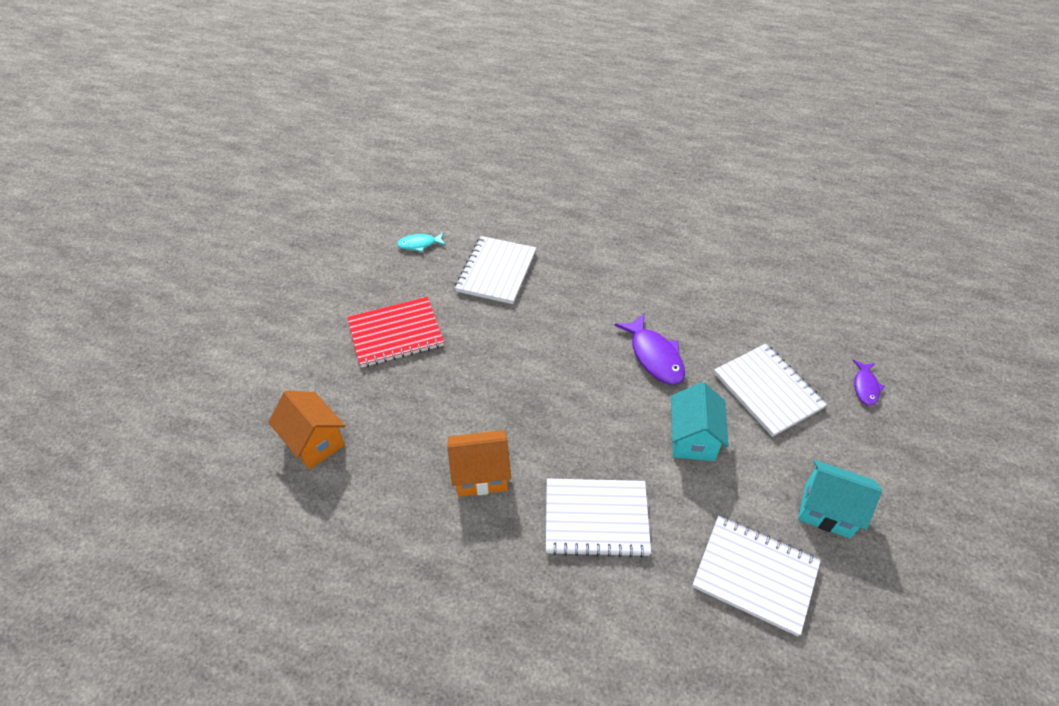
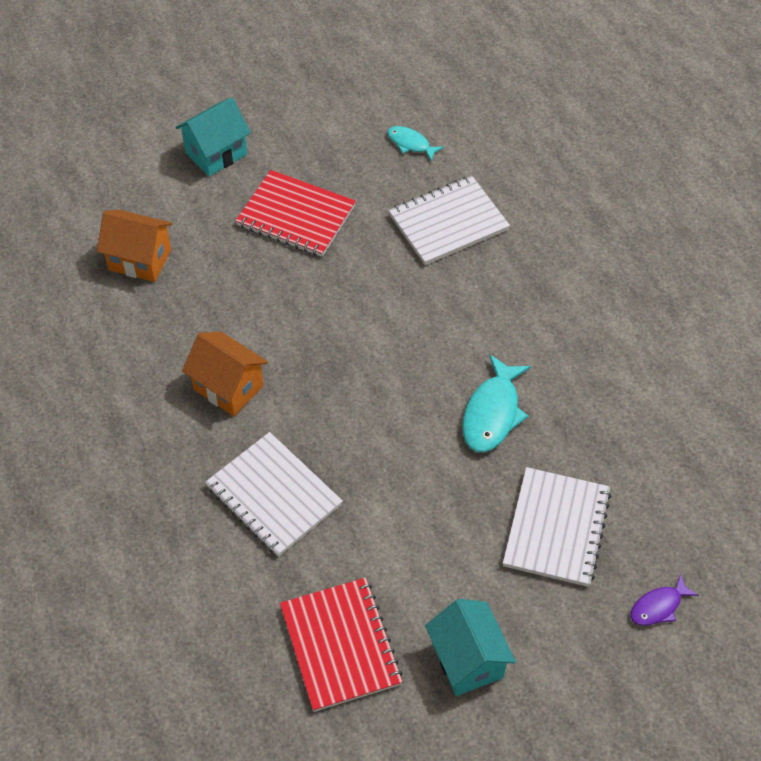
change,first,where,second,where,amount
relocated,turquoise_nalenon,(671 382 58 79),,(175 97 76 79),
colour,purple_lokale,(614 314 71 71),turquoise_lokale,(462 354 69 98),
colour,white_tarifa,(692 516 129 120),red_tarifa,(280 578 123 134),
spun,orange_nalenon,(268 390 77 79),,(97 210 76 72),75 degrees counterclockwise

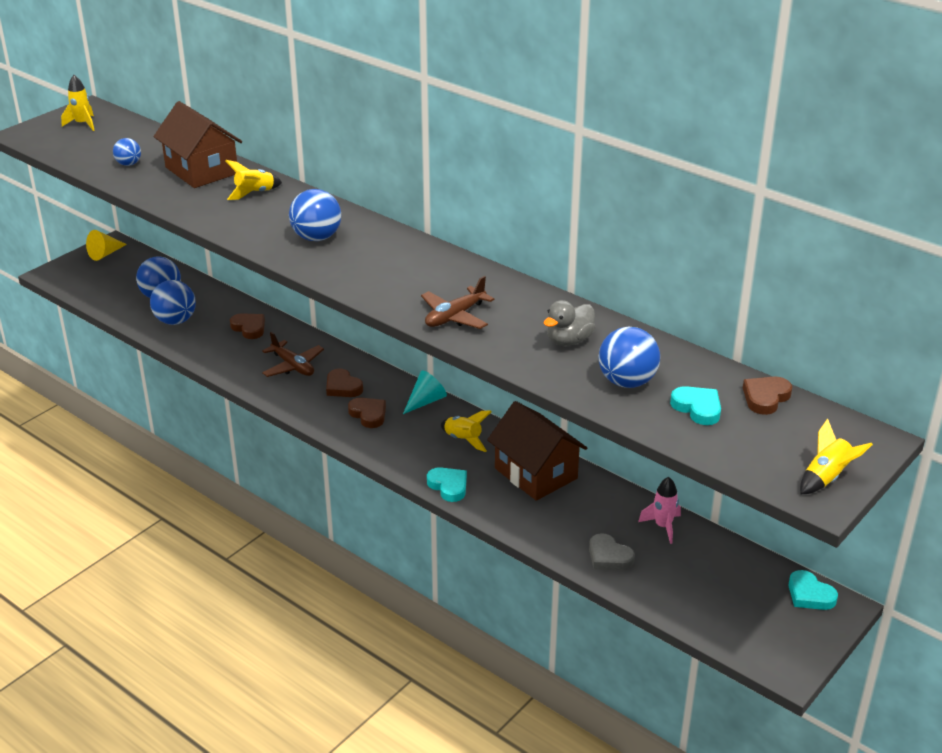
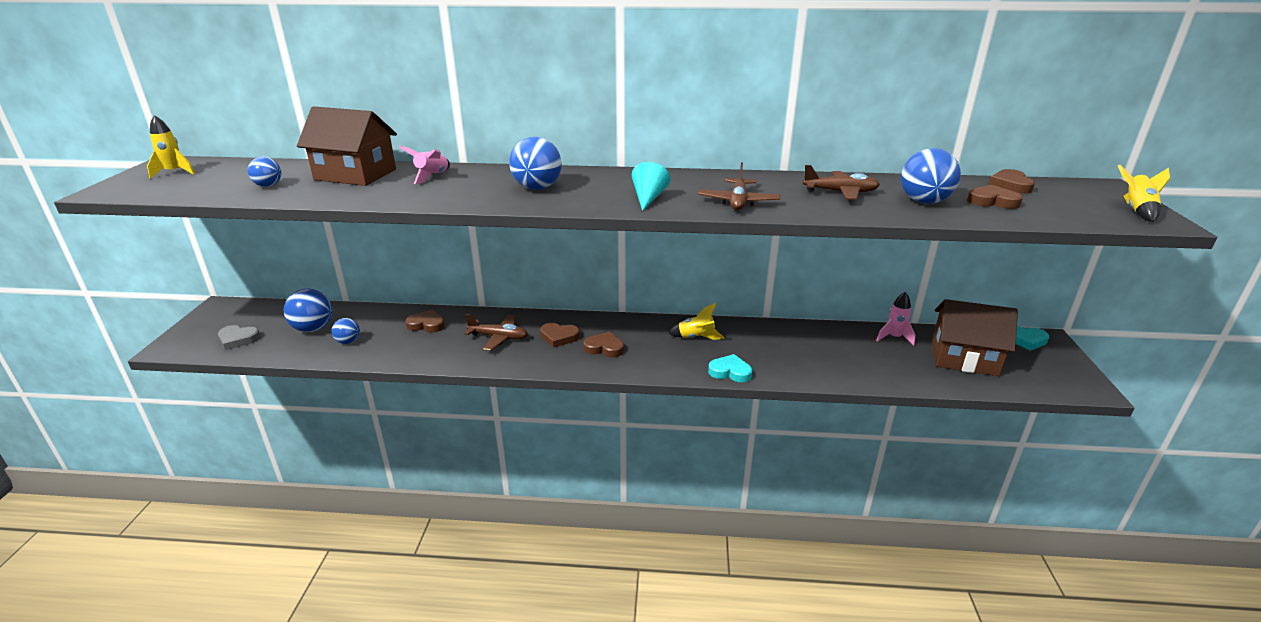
change,first,where,second,where,amount
missing,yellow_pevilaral,(86 230 41 31),,,
relocated,turquoise_pevilaral,(403 370 44 44),,(632 162 38 49),
relocated,brown_nalenon,(487 401 100 100),,(932 299 86 77),
relocated,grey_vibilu,(589 533 46 37),,(218 325 42 25),
exchanged,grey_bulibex,(544 300 51 46),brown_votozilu,(803 165 77 35),
colour,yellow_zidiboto,(226 160 56 40),pink_zidiboto,(399 145 51 39),
colour,turquoise_vibilu,(670 386 51 39),brown_vibilu,(967 185 56 24),
size,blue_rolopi,(150 280 46 45),,(331 318 29 26),x0.58

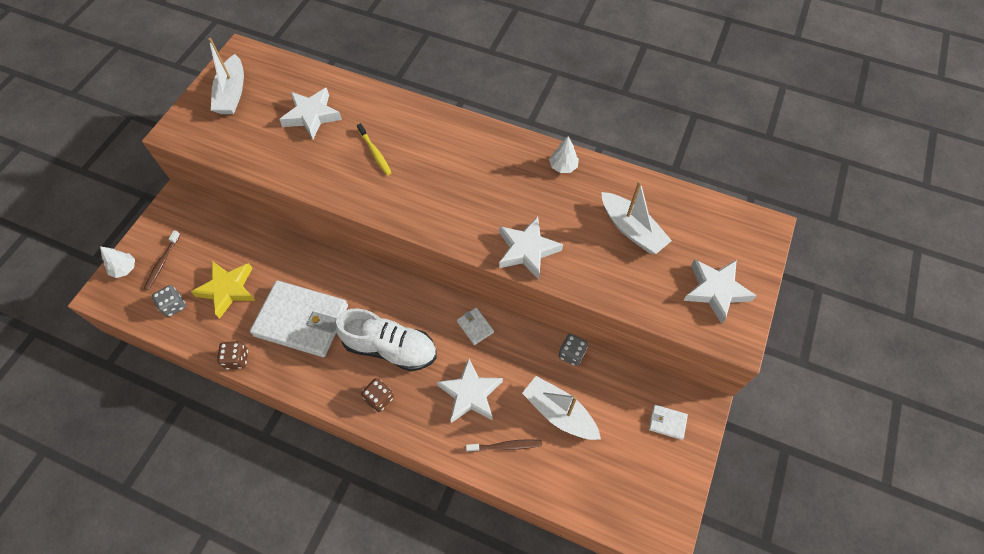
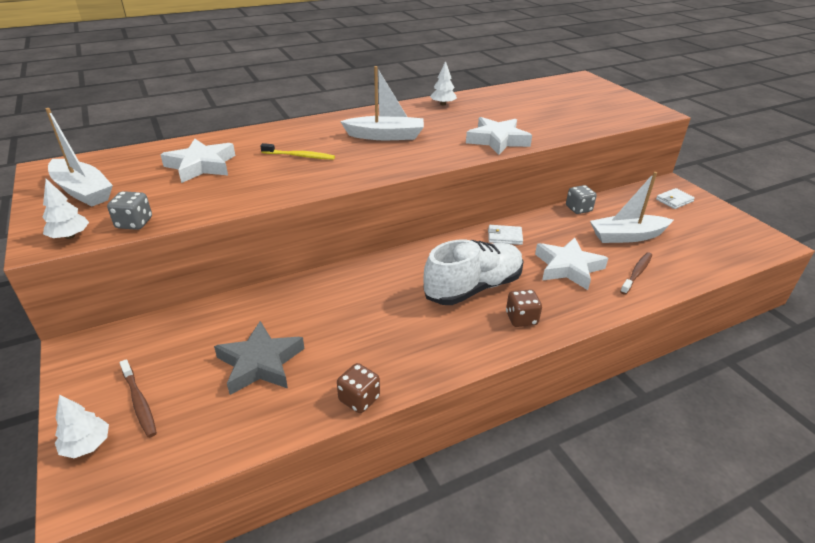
change,first,where,second,where,amount
missing,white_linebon,(250 281 98 76),,,
missing,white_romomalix,(683 259 74 65),,,
appeared,,,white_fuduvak,(42 179 47 60),
relocated,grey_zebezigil,(152 285 34 32),,(107 191 45 39),
relocated,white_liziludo,(601 181 71 73),,(340 66 84 74),
colour,yellow_romomalix,(191 261 64 58),grey_romomalix,(214 321 90 74),

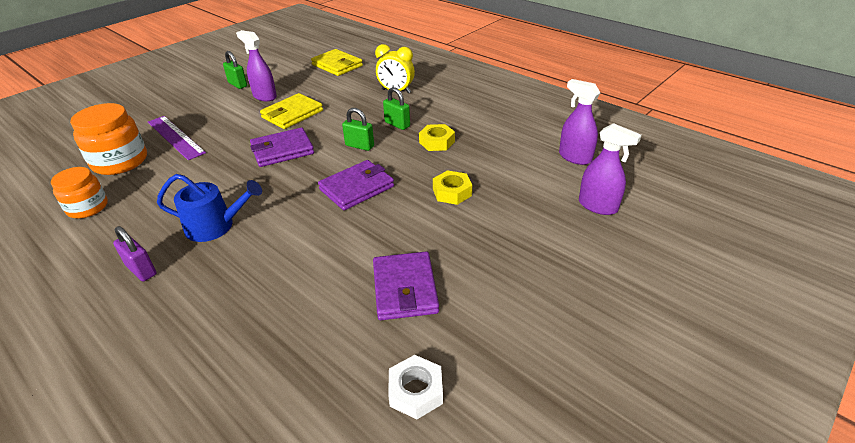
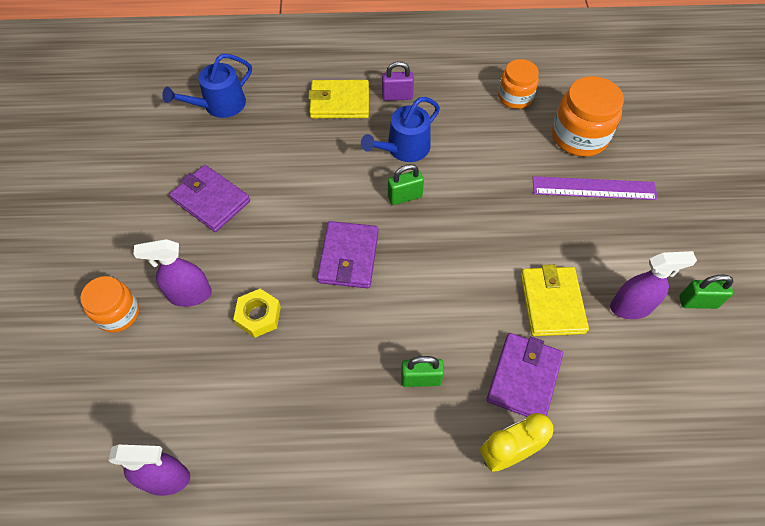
change,first,where,second,where,amount
missing,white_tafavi,(388 355 55 64),,,
missing,yellow_tafavi,(419 124 36 27),,,
appeared,,,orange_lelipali,(80 276 59 57),
appeared,,,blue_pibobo,(162 54 90 64),
relocated,purple_linebon,(250 127 64 40),,(486 333 77 84),
relocated,yellow_linebon,(311 49 52 27),,(308 80 61 38),
relocated,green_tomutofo,(342 108 32 43),,(388 164 36 41),
relocated,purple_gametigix,(579 123 62 92),,(134 239 78 68),

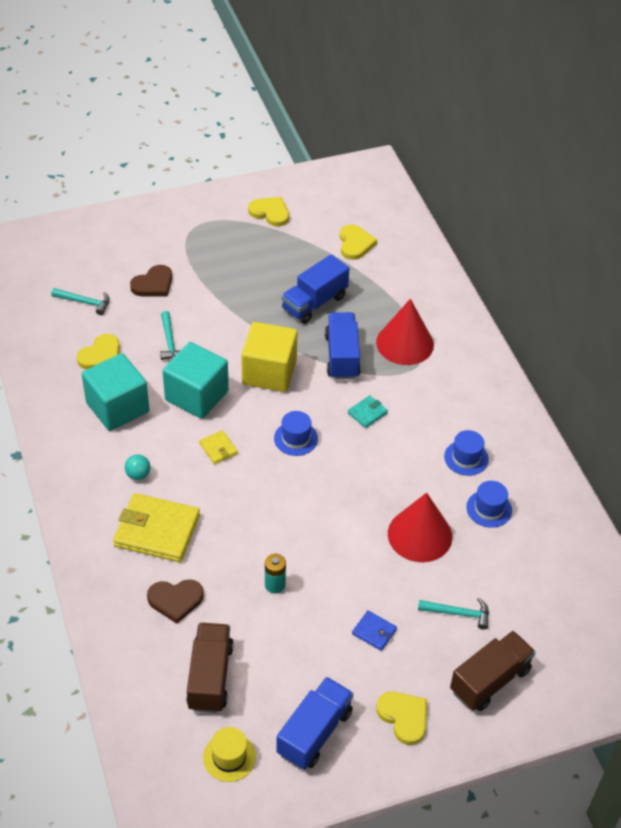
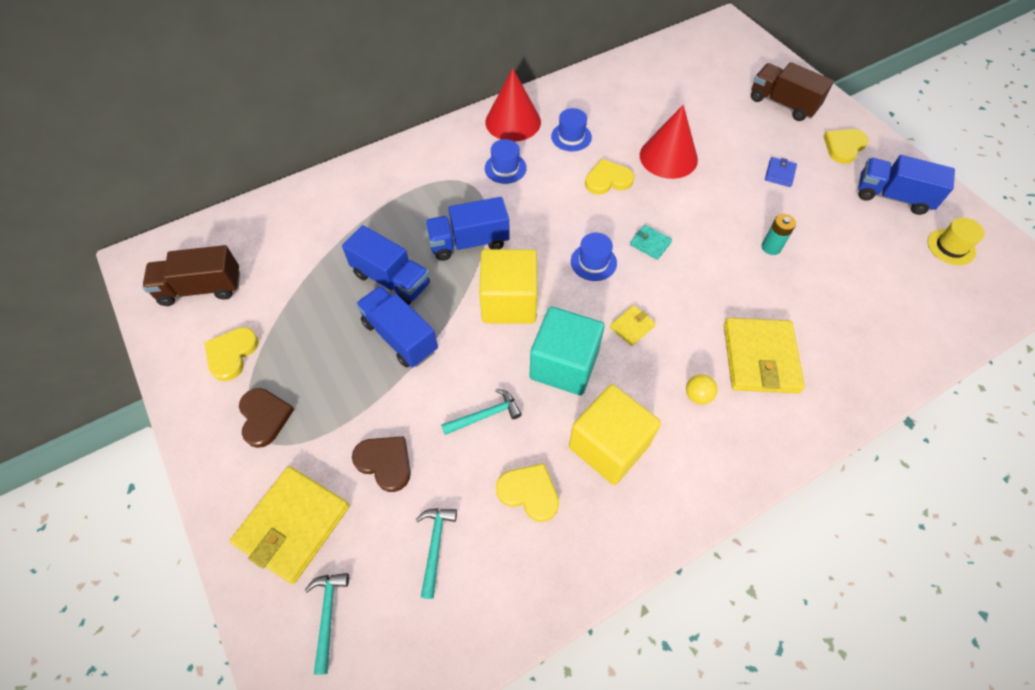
change,first,where,second,where,amount
appeared,,,yellow_linebon,(230 466 120 118),
appeared,,,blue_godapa,(356 286 82 82),
relocated,brown_vibilu,(147 579 57 45),,(239 388 55 60),
relocated,brown_godapa,(186 623 48 90),,(142 245 98 61),
relocated,yellow_vibilu,(340 224 37 36),,(585 159 49 35),
relocated,turquoise_linebon,(348 395 40 33),,(630 225 42 35),
relocated,red_pevilaral,(376 299 58 66),,(485 68 56 73),
relocated,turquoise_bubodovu,(418 598 71 32),,(305 573 44 102),
relocated,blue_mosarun,(466 481 46 47),,(485 139 42 45),
colour,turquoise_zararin,(82 353 67 78),yellow_zararin,(569 384 92 101),
colour,turquoise_rolopi,(125 454 26 26),yellow_rolopi,(686 374 31 30),

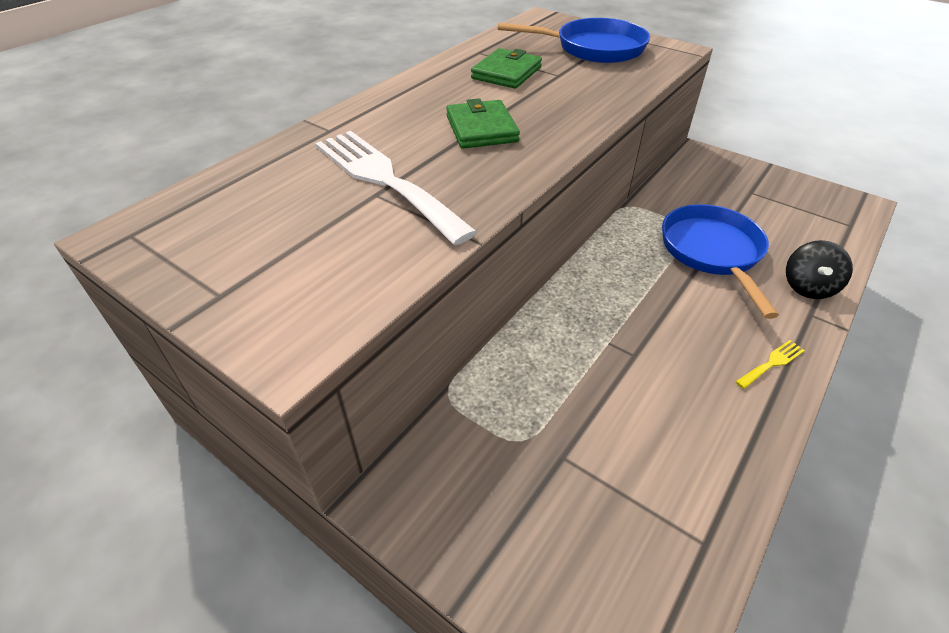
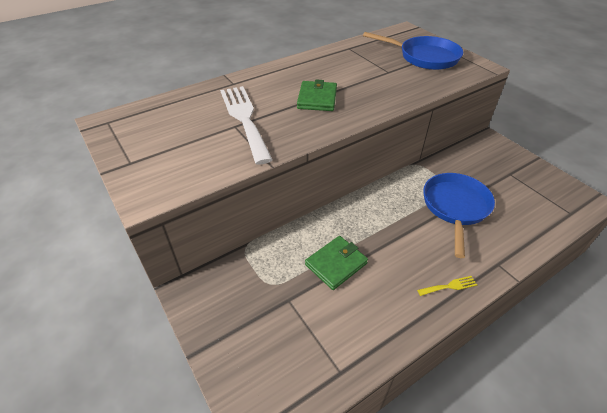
change,first,where,second,where,amount
missing,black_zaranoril,(786 240 67 59),,,
relocated,green_linebon,(471 48 71 41),,(305 236 63 54),

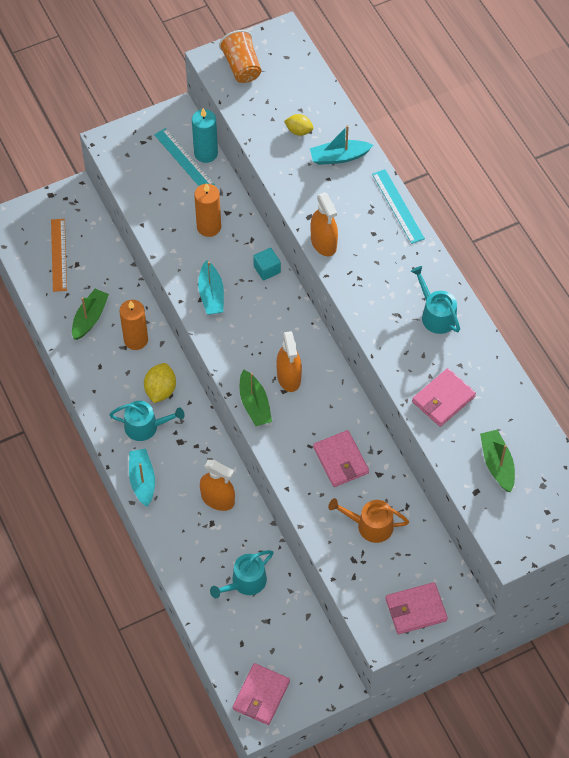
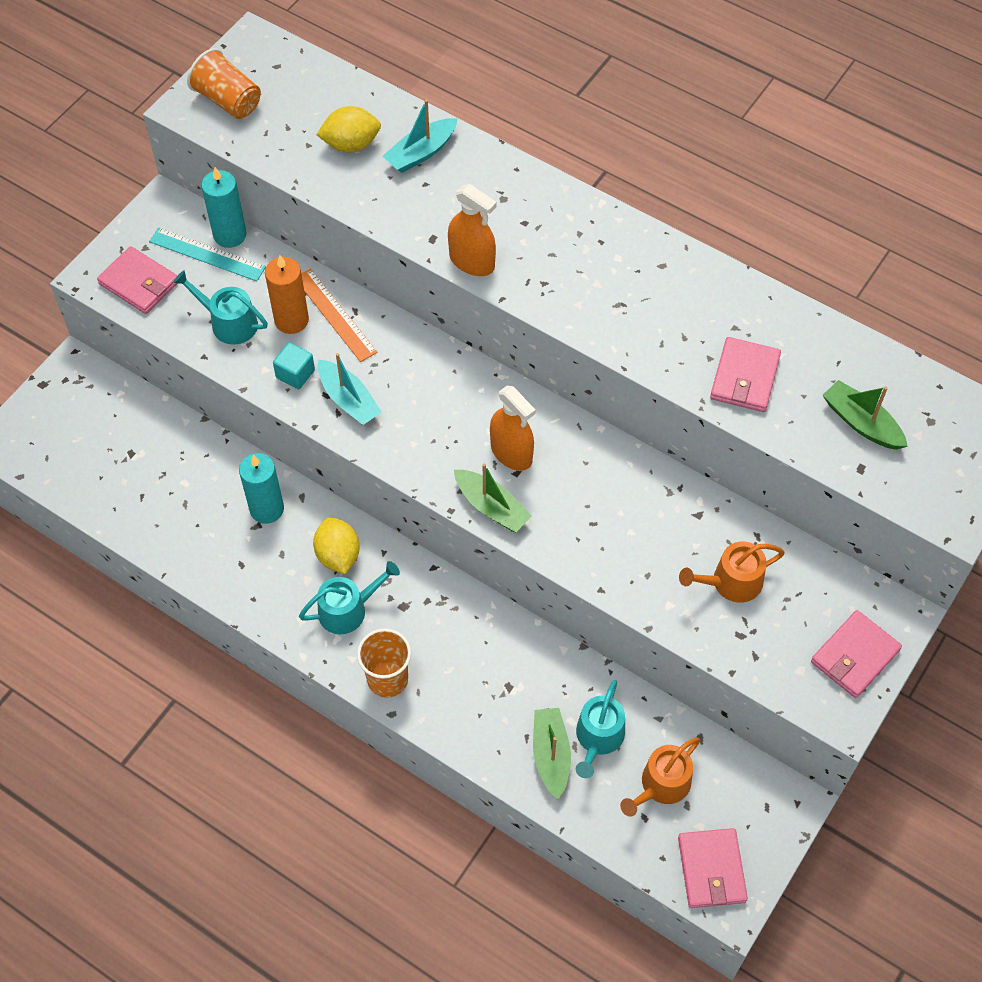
change,first,where,second,where,amount
missing,orange_gametigix,(200 460 35 51),,,
missing,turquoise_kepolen,(372 169 53 75),,,
appeared,,,orange_pibobo,(620 737 80 80),
relocated,orange_kepolen,(51 219 16 73),,(301 269 77 93),
relocated,green_liziludo,(72 289 37 51),,(533 708 38 91),
relocated,turquoise_zararin,(253 248 28 32),,(273 342 42 47),
relocated,pink_linebon,(313 430 56 57),,(97 246 81 68),
relocated,turquoise_pibobo,(411 266 49 68),,(173 270 95 75),
exchanged,turquoise_liziludo,(129 449 26 58),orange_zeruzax,(357 628 54 70),
colour,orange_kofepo,(120 300 28 50),turquoise_kofepo,(239 453 45 71),
size,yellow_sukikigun,(284 114 30 22),,(316 106 65 47),x1.51

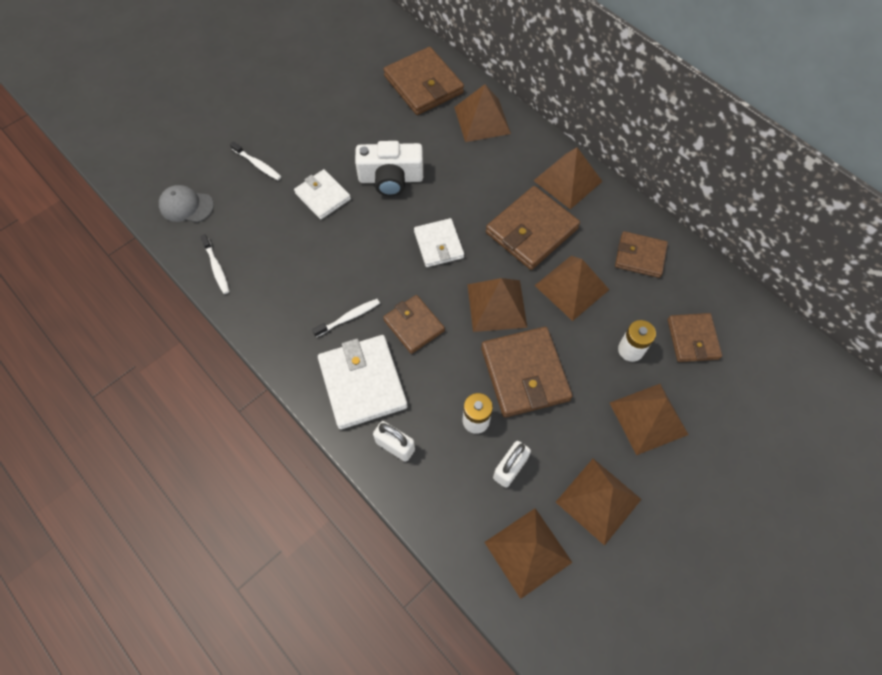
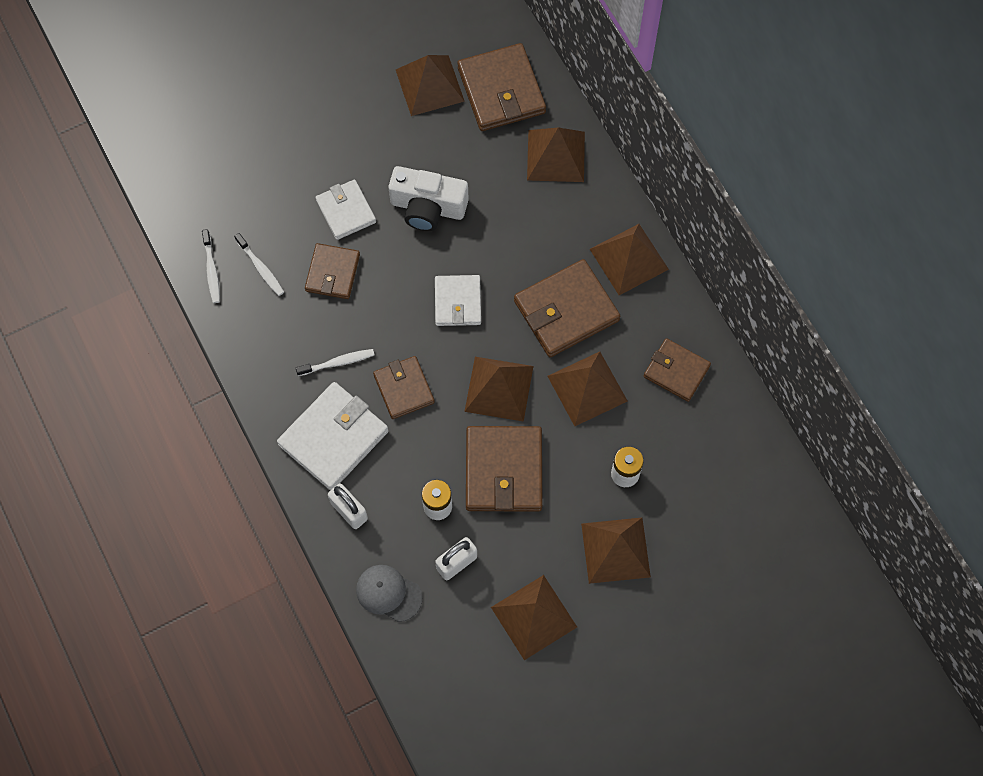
change,first,where,second,where,amount
relocated,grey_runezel,(159 185 55 38),,(356 565 67 57),
relocated,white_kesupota,(230 141 51 39),,(234 233 50 63),
relocated,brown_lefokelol,(484 508 89 91),,(396 55 69 61),
relocated,brown_linebon,(668 313 54 49),,(305 243 55 56),
spun,white_linebon,(318 335 90 95),,(277 382 112 108),45 degrees clockwise

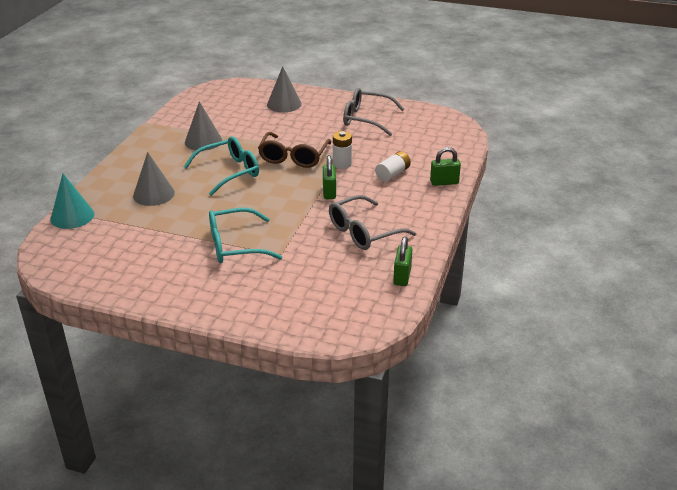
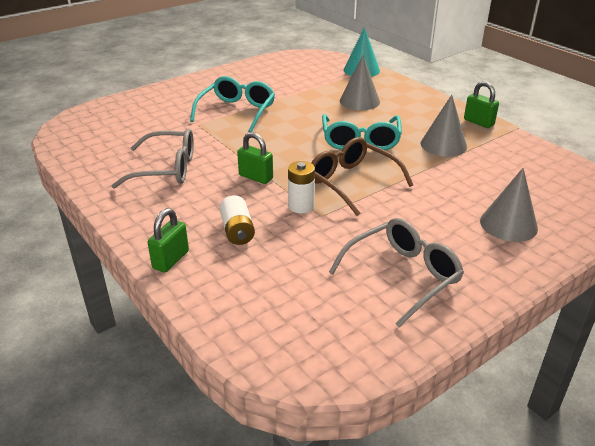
change,first,where,second,where,amount
relocated,green_tomutofo,(393 236 19 50),,(464 81 35 47),
spun,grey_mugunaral,(329 195 87 55),,(112 128 82 61),90 degrees clockwise

